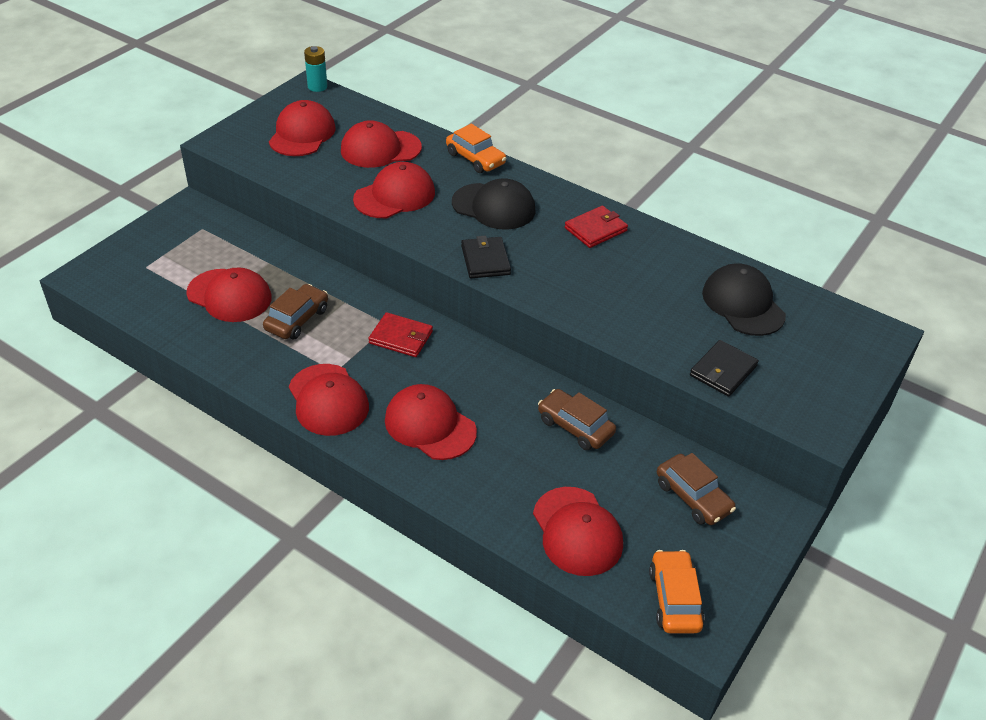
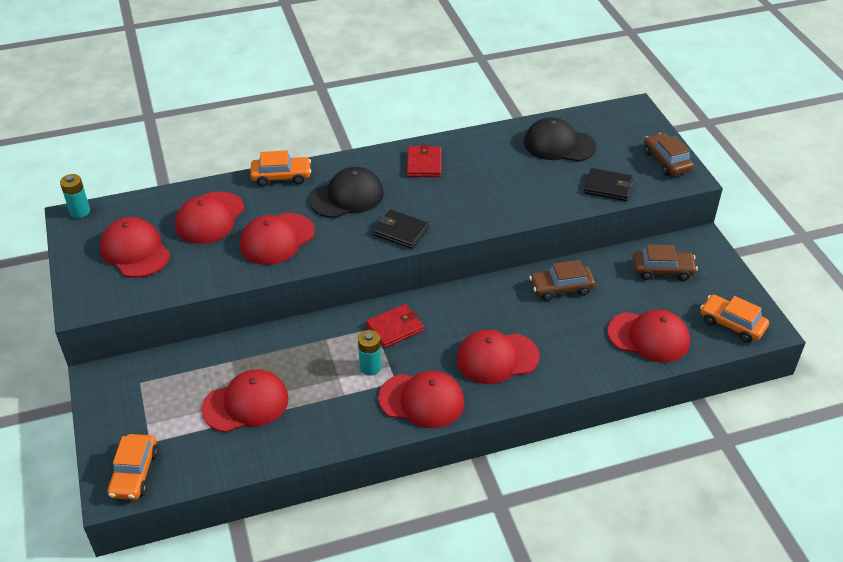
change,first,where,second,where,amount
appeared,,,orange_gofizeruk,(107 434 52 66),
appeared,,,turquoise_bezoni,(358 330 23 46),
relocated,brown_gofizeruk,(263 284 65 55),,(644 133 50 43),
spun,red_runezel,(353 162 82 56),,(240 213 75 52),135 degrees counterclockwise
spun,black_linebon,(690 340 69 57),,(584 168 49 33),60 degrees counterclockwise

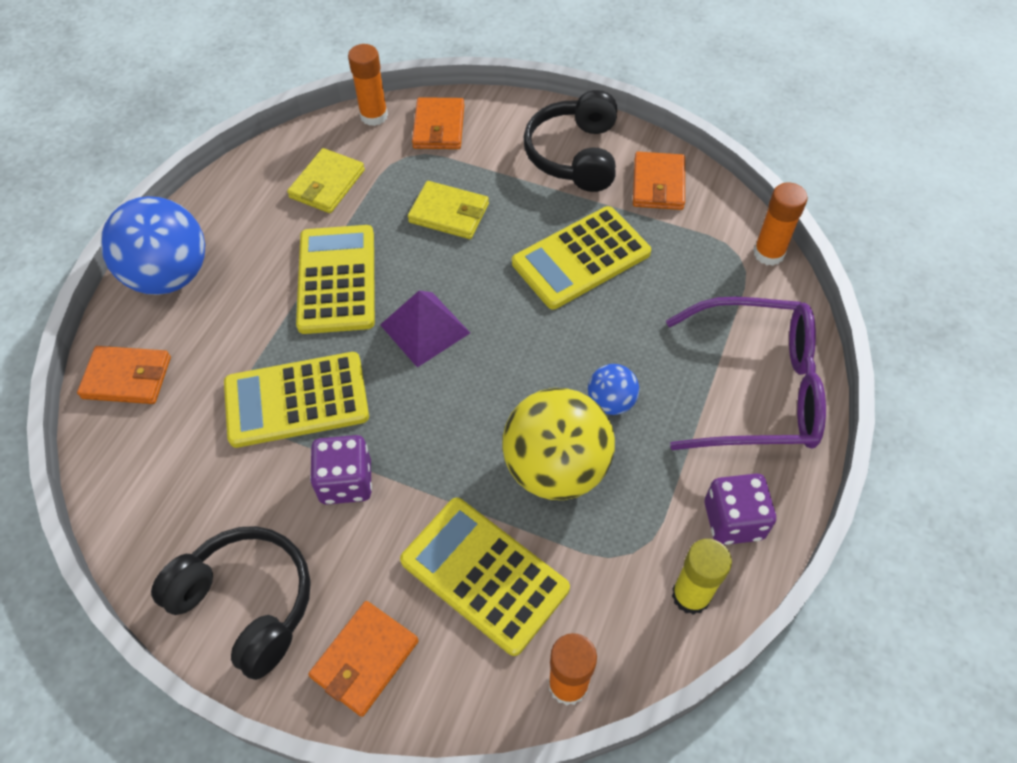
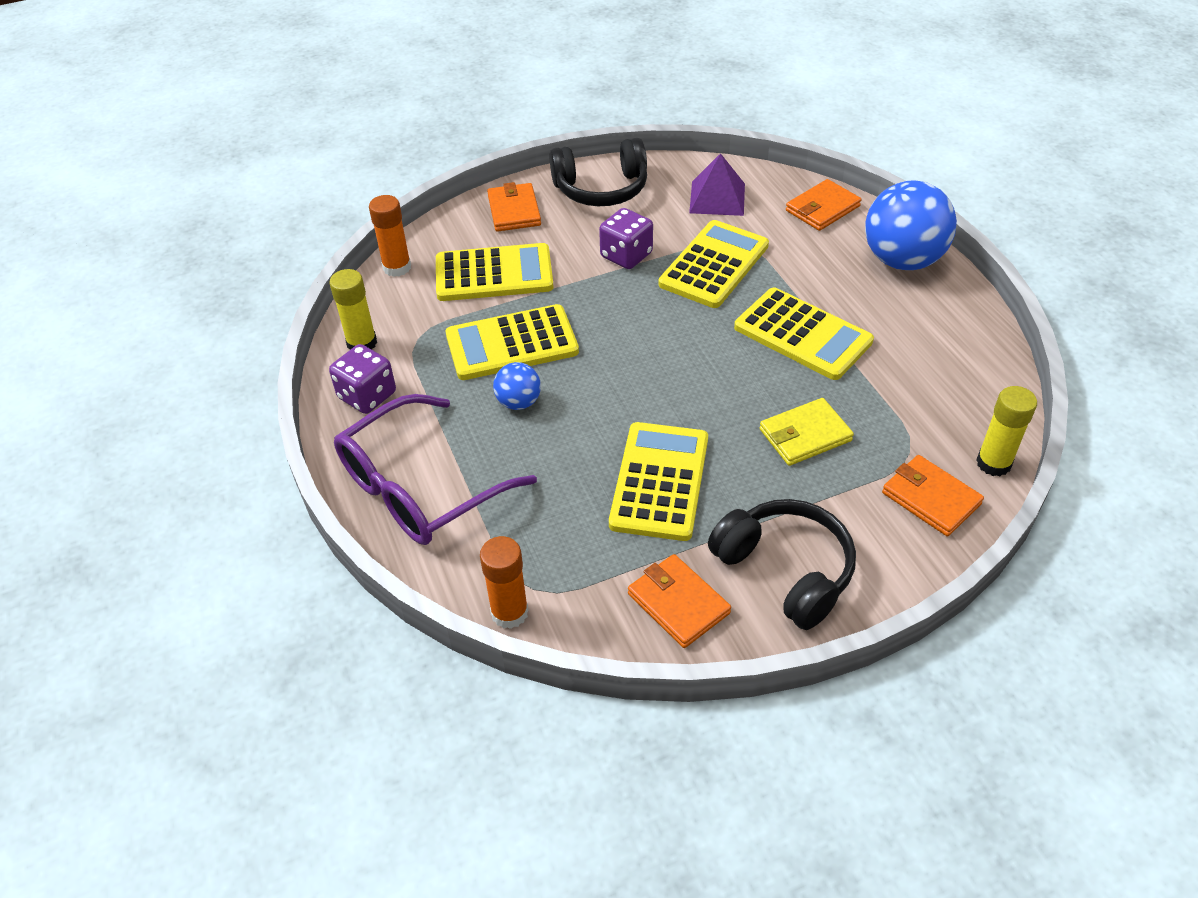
change,first,where,second,where,amount
missing,yellow_linebon,(287 148 78 65),,,
relocated,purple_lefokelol,(380 291 90 77),,(689 153 56 63),
exchanged,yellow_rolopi,(502 388 113 112),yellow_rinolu,(445 304 134 76),
colour,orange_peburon,(348 44 40 82),yellow_peburon,(976 386 61 90),

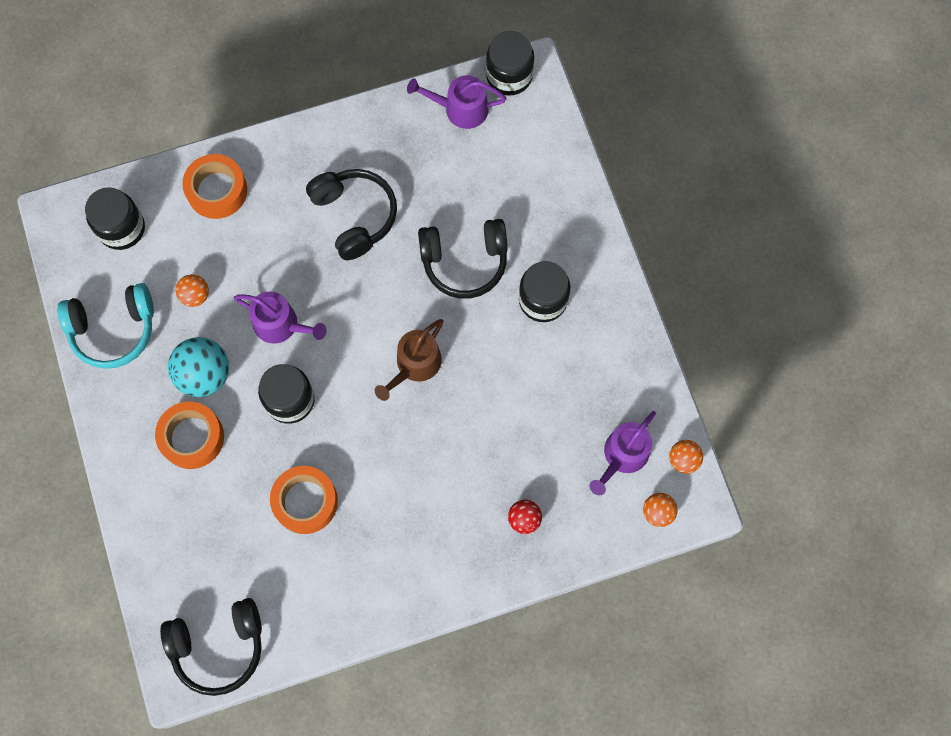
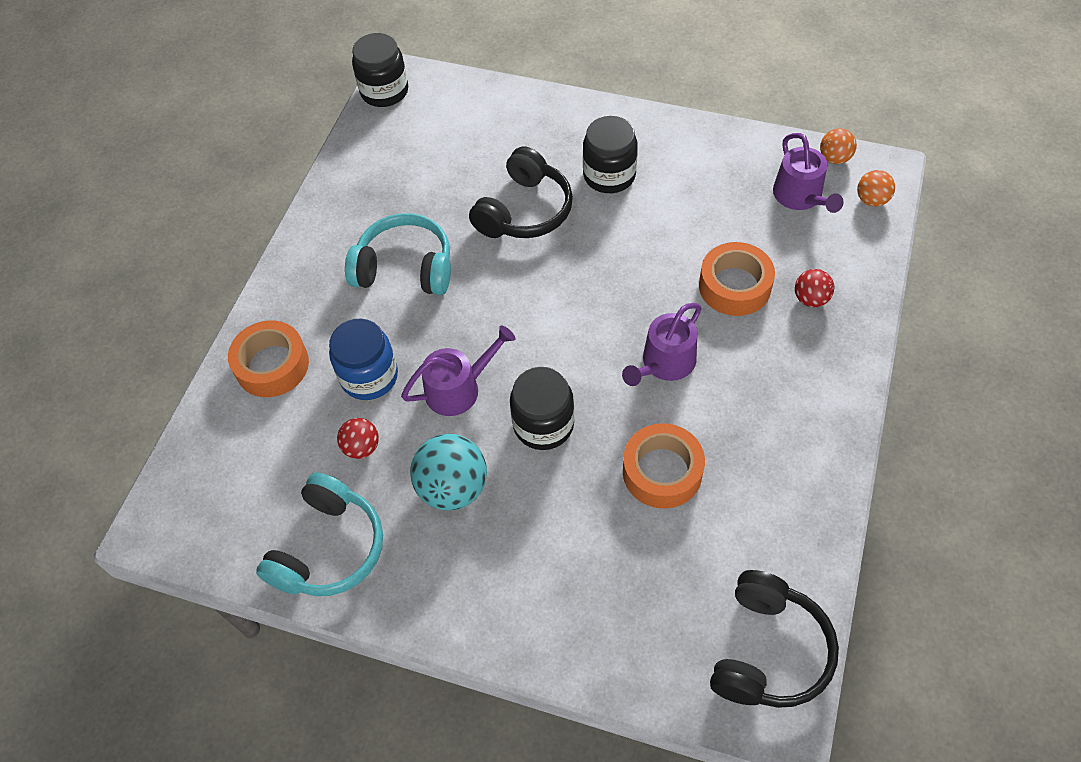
change,first,where,second,where,amount
missing,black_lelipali,(85 187 60 63),,,
missing,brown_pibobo,(375 319 69 82),,,
appeared,,,blue_lelipali,(329 319 69 81),
relocated,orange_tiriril,(155 401 69 68),,(699 242 76 74),
relocated,purple_pibobo,(407 75 99 54),,(622 303 80 83),
colour,orange_rolopi,(176 274 33 33),red_rolopi,(337 418 42 41),
colour,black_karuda,(306 169 91 91),turquoise_karuda,(345 213 106 82),

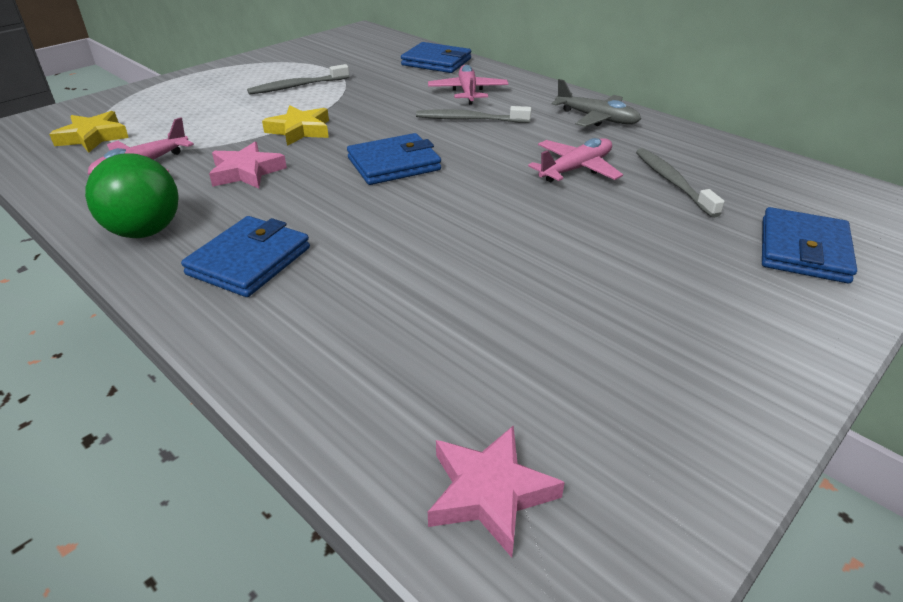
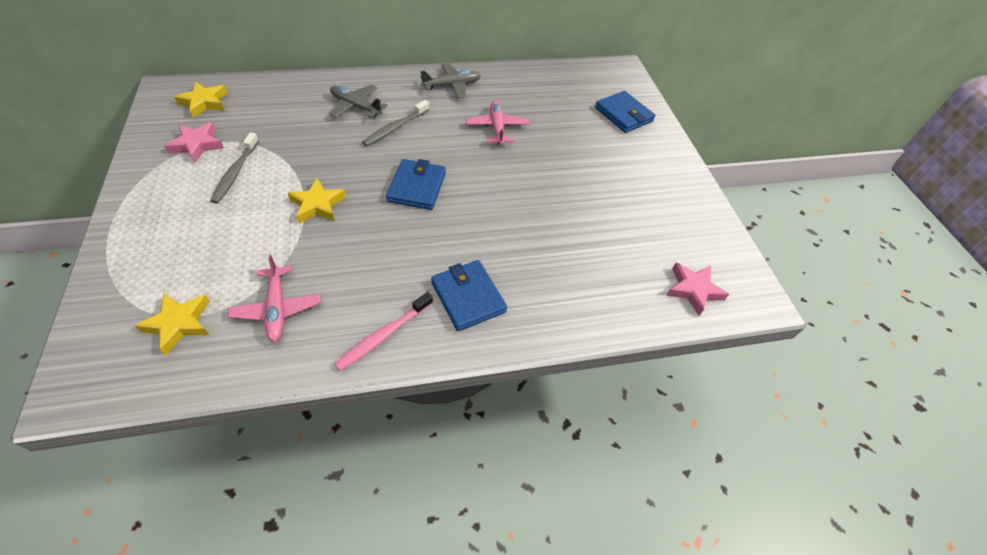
change,first,where,second,where,amount
missing,blue_linebon,(401 42 70 31),,,
missing,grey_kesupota,(636 148 89 70),,,
appeared,,,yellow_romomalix,(174 82 53 36),
relocated,pink_romomalix,(209 142 78 47),,(164 123 60 40),
exchanged,green_rolopi,(85 154 94 84),pink_kesupota,(335 292 98 79),
colour,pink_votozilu,(428 65 81 40),grey_votozilu,(329 84 59 34),

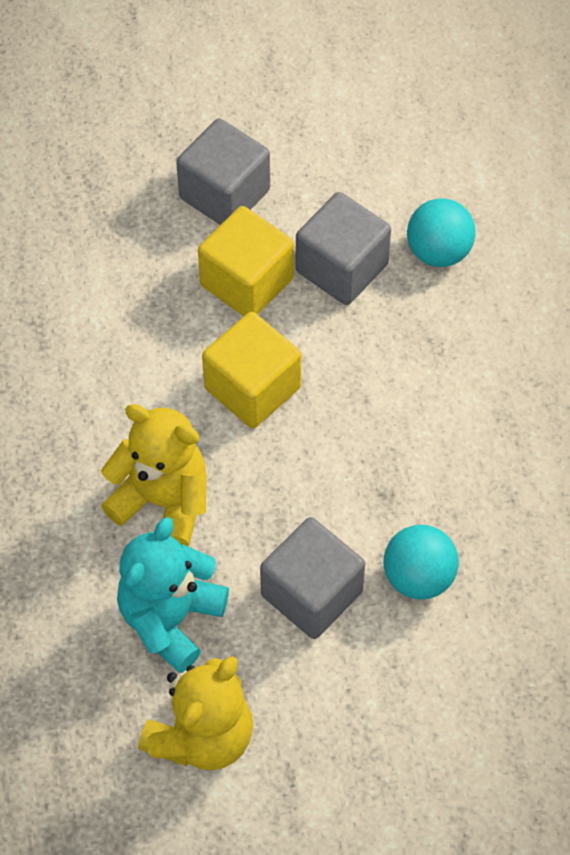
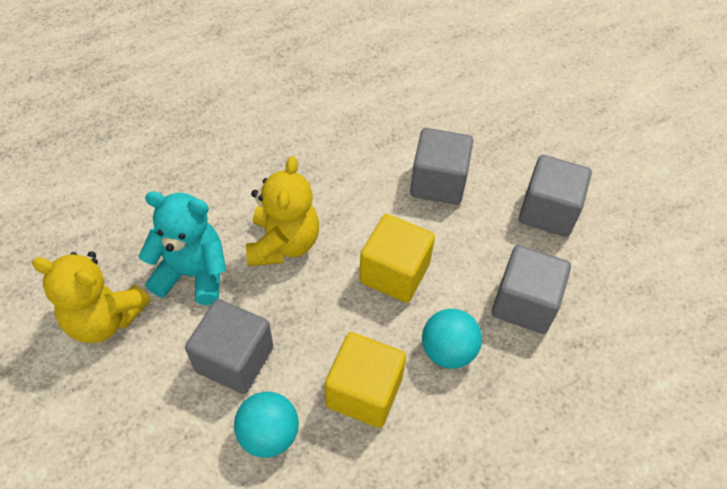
change,first,where,second,where,amount
appeared,,,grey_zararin,(410 128 63 77),
relocated,yellow_zararin,(198 206 96 110),,(325 332 81 96),
relocated,turquoise_rolopi,(407 198 69 69),,(422 309 60 60),

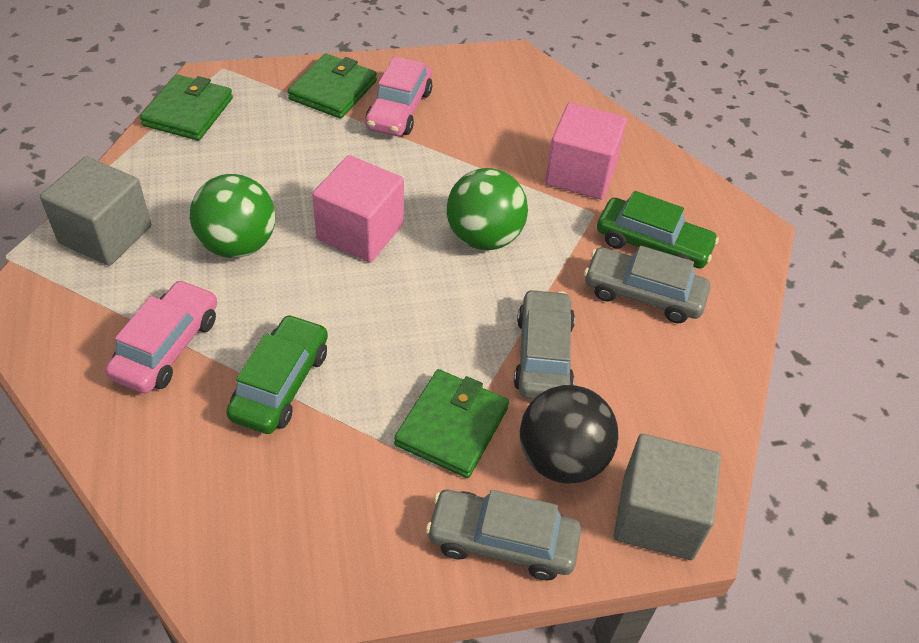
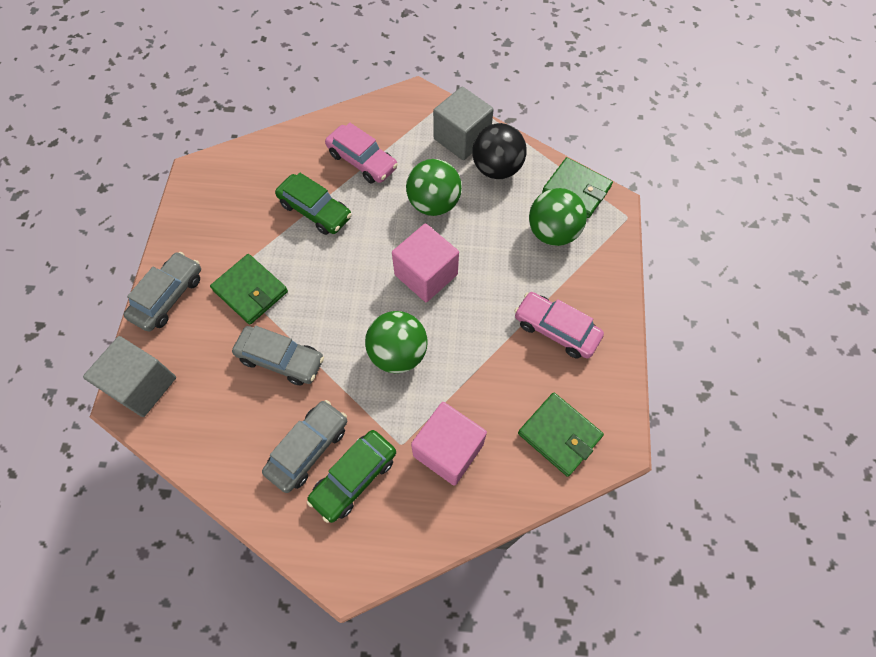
change,first,where,second,where,amount
appeared,,,green_rolopi,(529 188 58 58),
relocated,green_linebon,(288 54 89 65),,(518 393 86 84),
relocated,black_rolopi,(520 385 99 99),,(472 123 55 56),

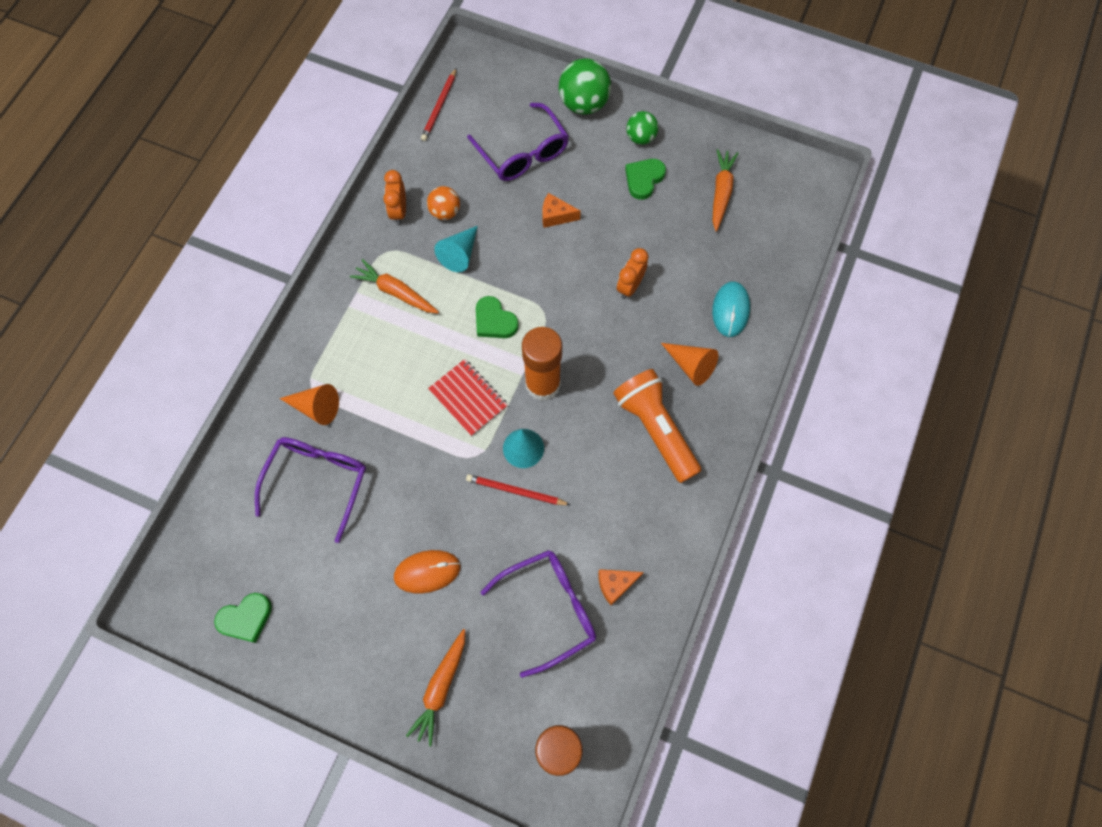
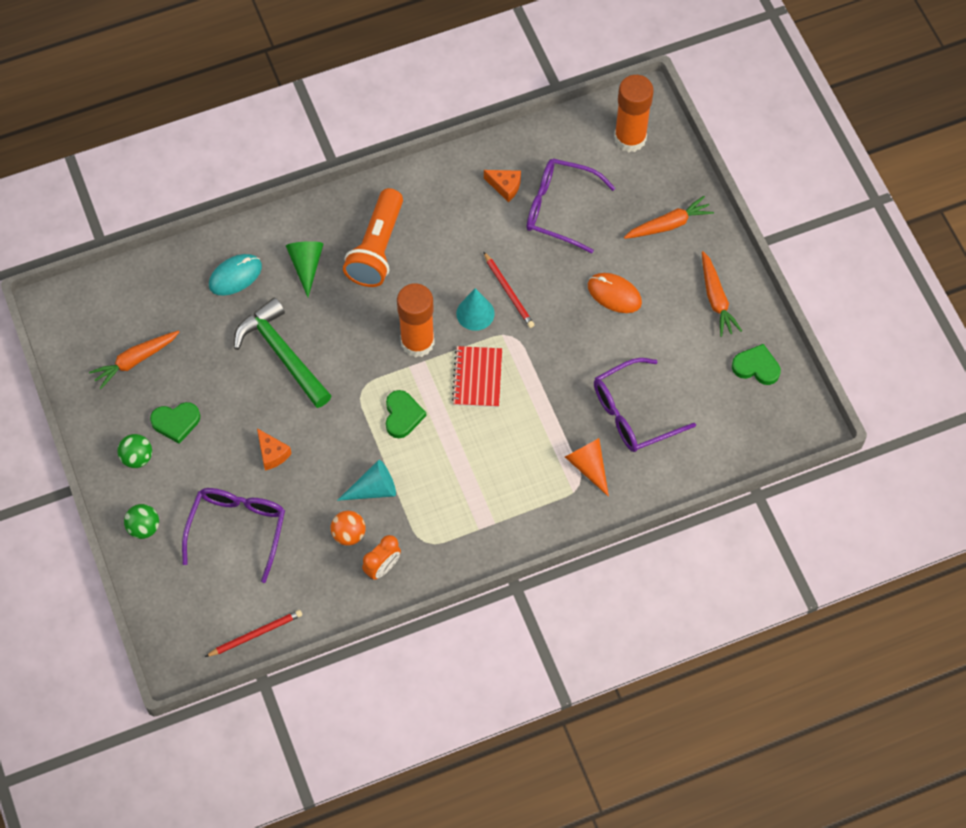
change,first,where,second,where,amount
relocated,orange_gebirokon,(350 259 89 54),,(702 251 40 86),
exchanged,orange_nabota,(617 248 32 51),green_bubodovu,(234 297 98 111),
colour,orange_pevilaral,(661 343 57 43),green_pevilaral,(286 241 38 56),
size,green_rolopi,(559 59 52 56),,(124 504 35 35),x0.60

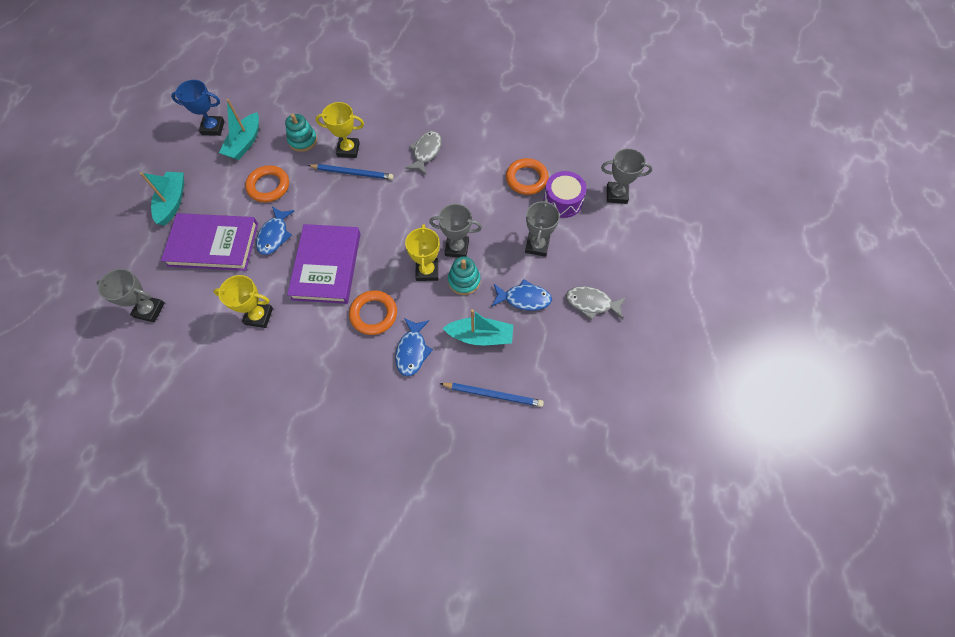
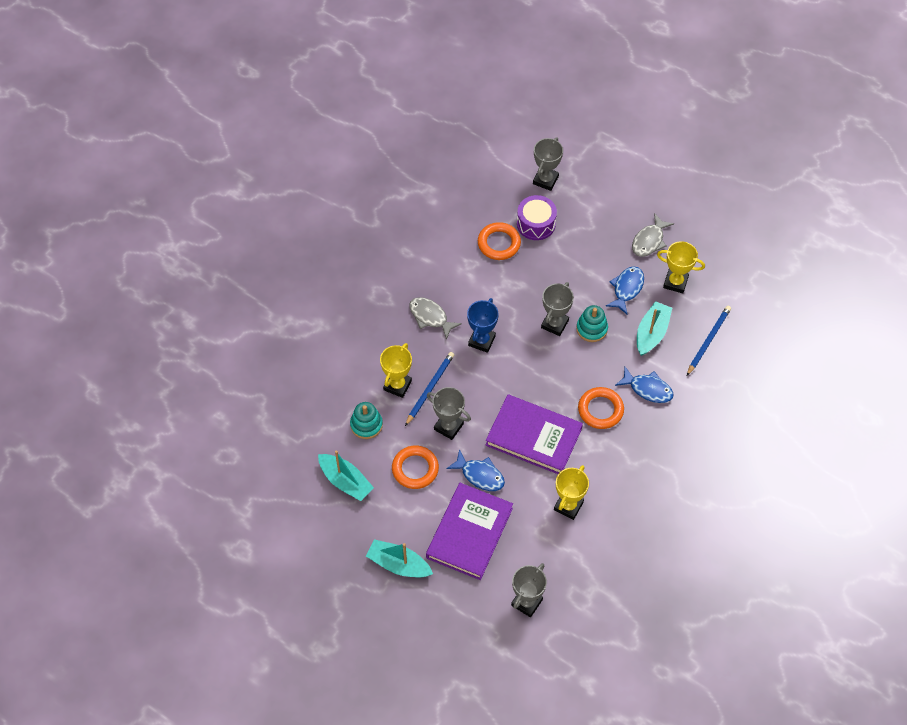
change,first,where,second,where,amount
relocated,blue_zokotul,(171 80 54 56),,(467 298 32 55),
relocated,yellow_zokotul,(405 224 35 57),,(657 241 48 53),
relocated,grey_zokotul,(525 199 35 58),,(427 387 44 53),

